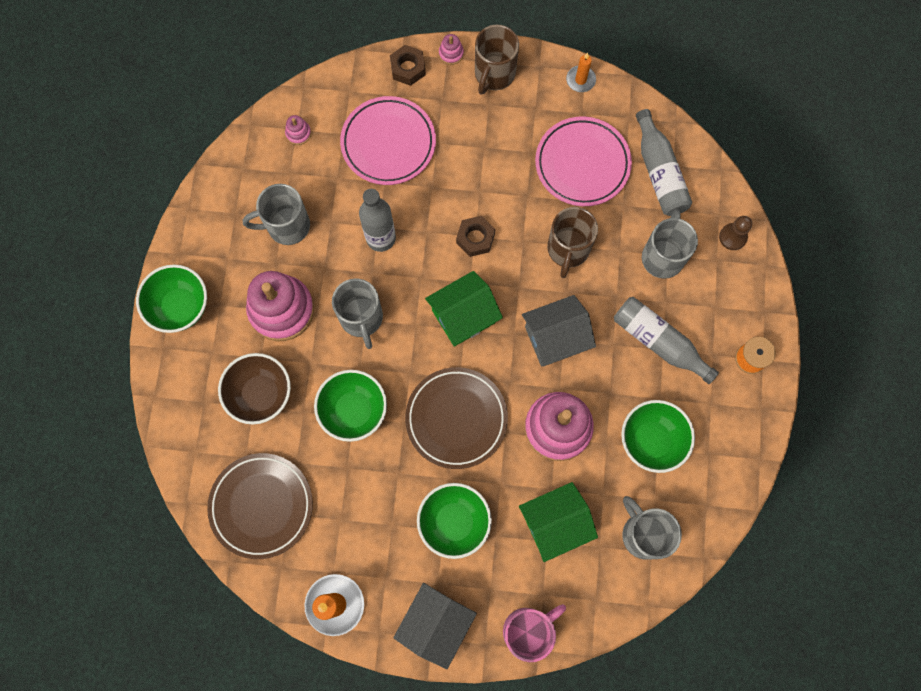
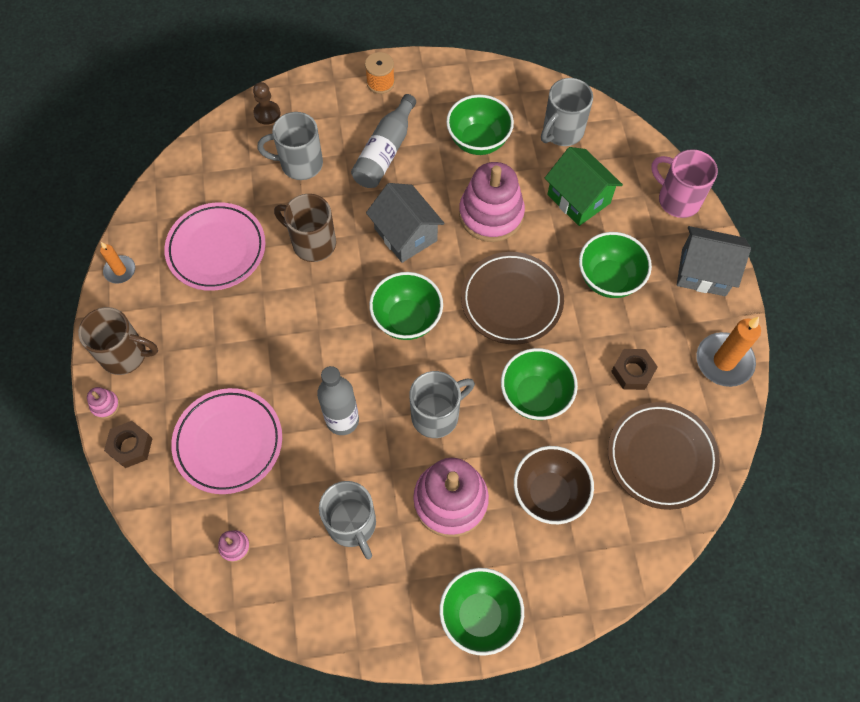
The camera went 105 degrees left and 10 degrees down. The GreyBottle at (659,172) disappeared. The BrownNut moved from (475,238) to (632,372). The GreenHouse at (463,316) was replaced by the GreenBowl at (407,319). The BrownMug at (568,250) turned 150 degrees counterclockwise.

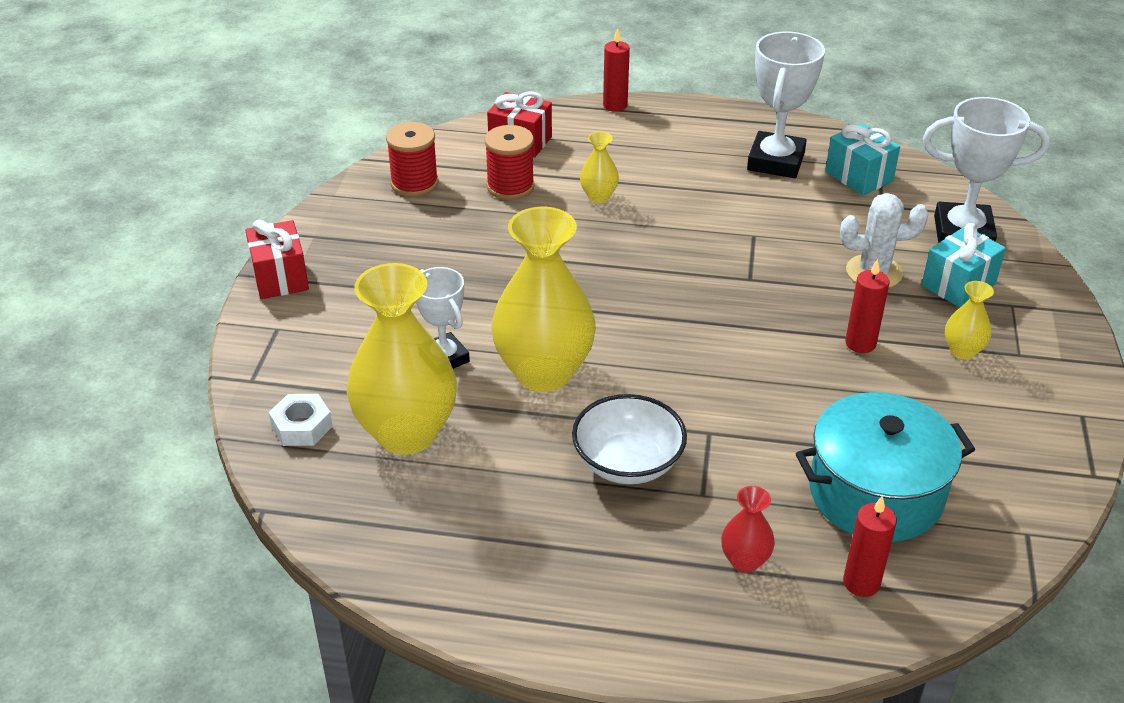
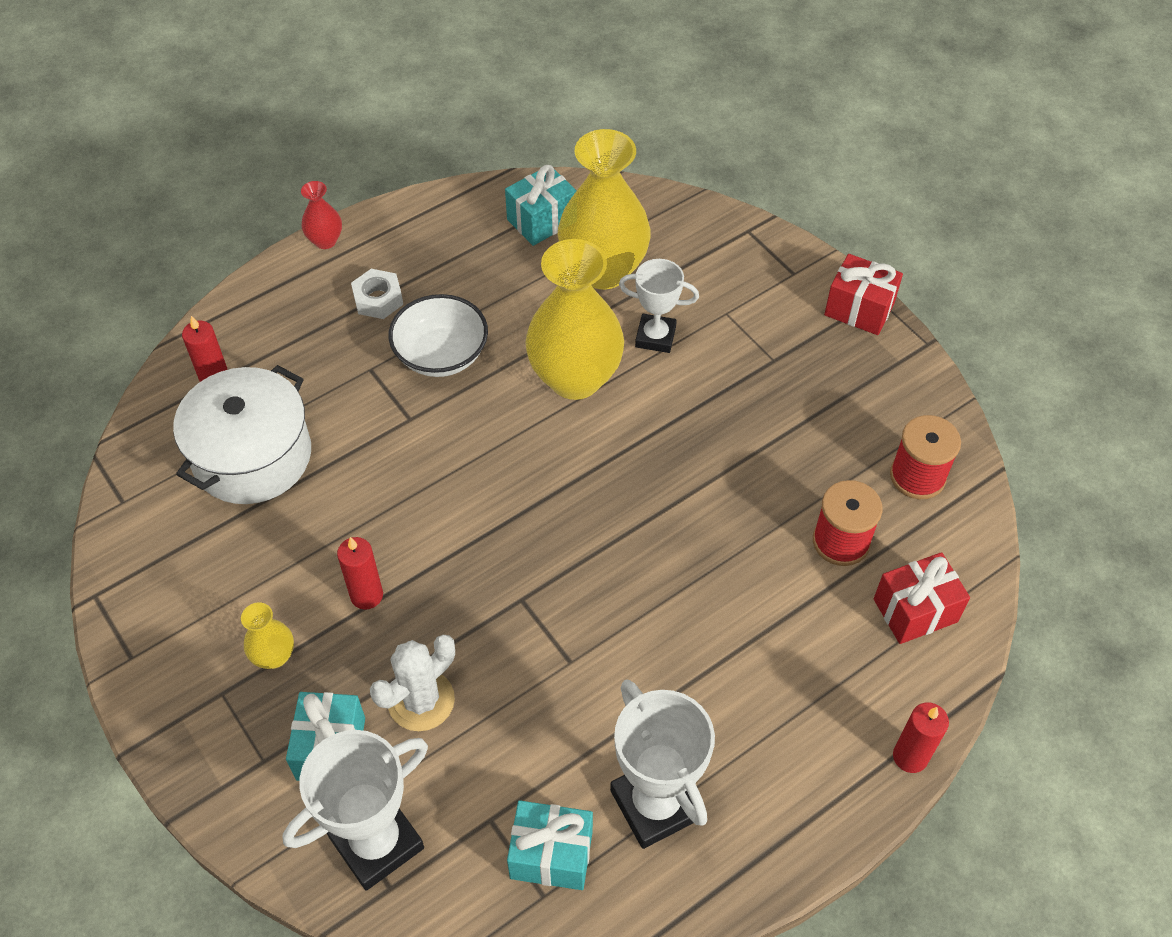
The camera went 135 degrees right and 15 degrees up. The YellowVase at (598,196) disappeared. The TurquoiseGift at (542,220) appeared. The WhiteNut moved from (302,426) to (378,299). The RedVase moved from (744,561) to (325,241). The TurquoisePot at (875,493) became the WhitePot at (252,456).

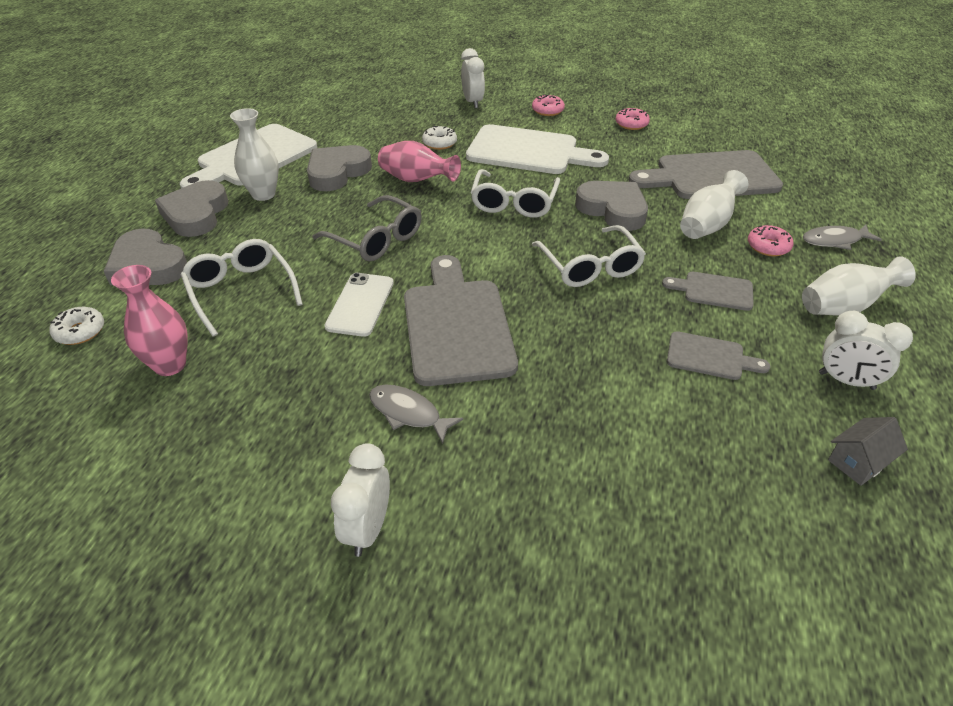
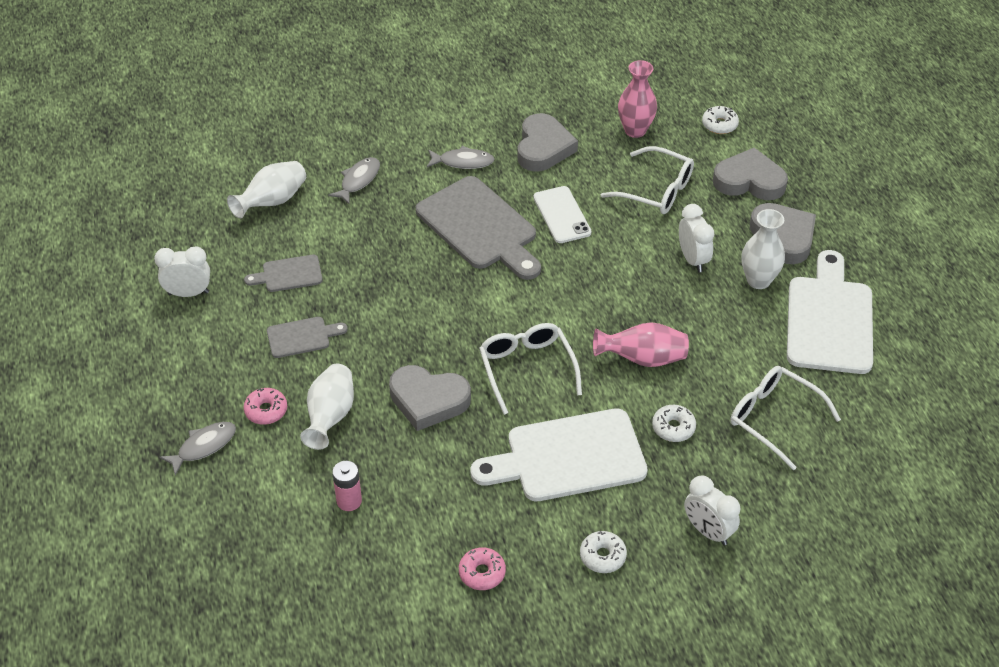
The camera went 150 degrees right and 5 degrees up. The GreyGlasses at (376,239) disappeared. The GreyHouse at (858,462) disappeared. The GreyFish at (358,180) appeared. The GreyHeart moved from (337,172) to (543,148). The WhiteClock moved from (368,529) to (693,259). The WhiteGlasses moved from (590,267) to (773,418). The WhiteVase moved from (844,307) to (272,202). The GreyCuttingBoard at (711,176) was replaced by the PinkBattery at (349,501). The PinkDonut at (547,111) became the WhiteDonut at (602,556).

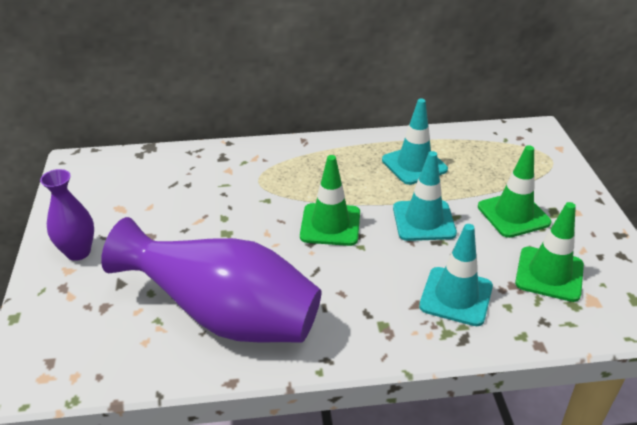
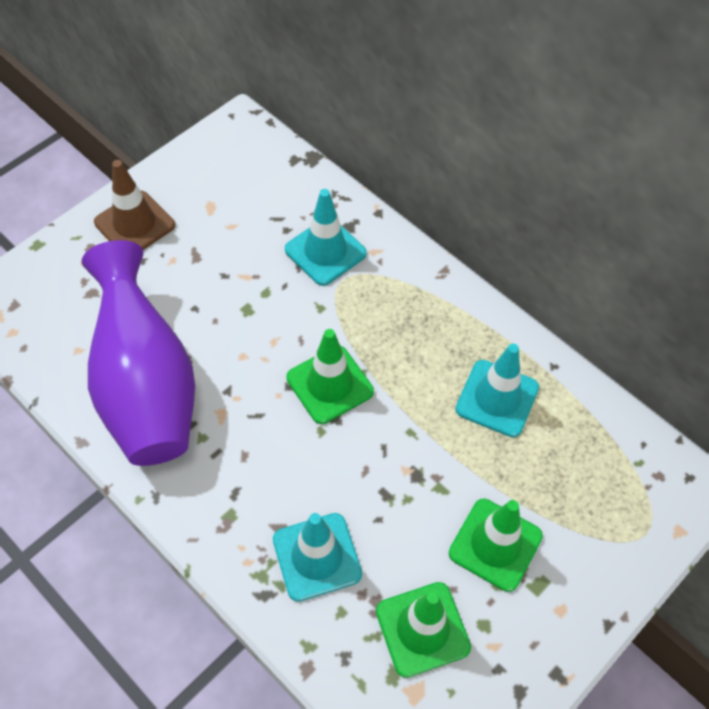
The camera went 50 degrees right and 20 degrees up. The TurquoiseTrafficCone moved from (424,221) to (325,251). The PurpleVase at (78,252) was replaced by the BrownTrafficCone at (134,224).

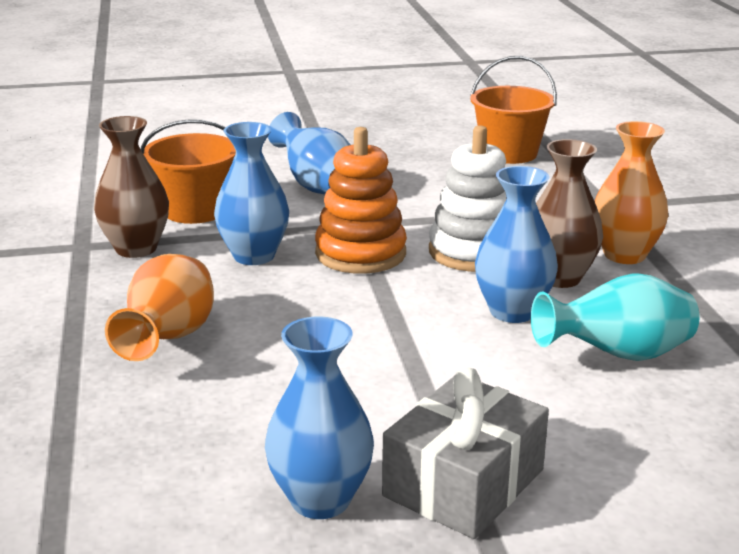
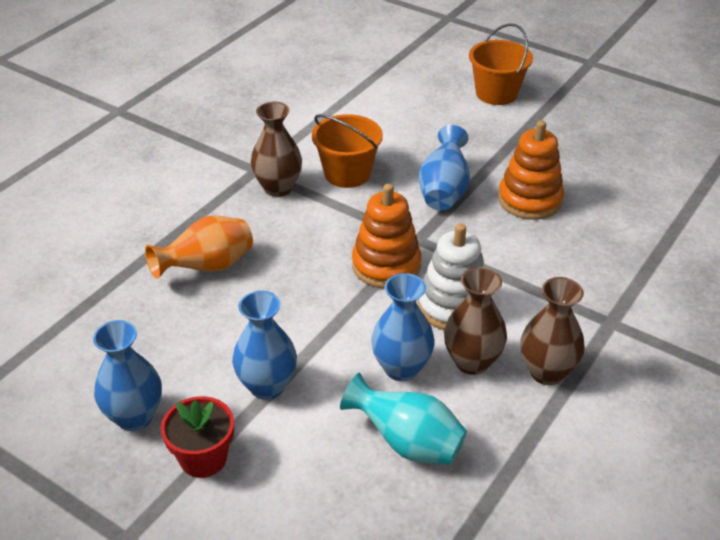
The camera went 45 degrees right and 15 degrees up. The OrangeStackingToy at (530,200) appeared. The BlueVase moved from (254,256) to (267,386). The OrangeBucket moved from (509,153) to (496,93). The GreyGift at (464,483) was replaced by the RedFlowerPot at (203,458). The OrangeVase at (624,255) became the BrownVase at (547,372).

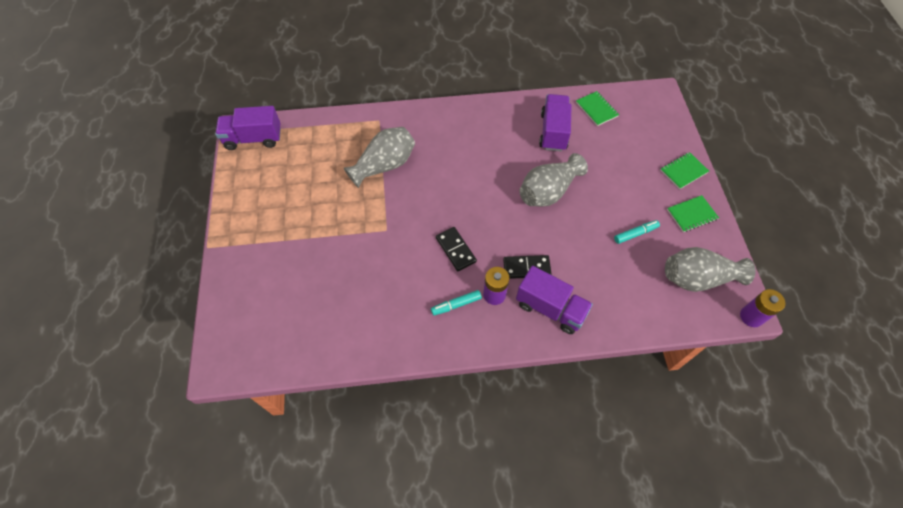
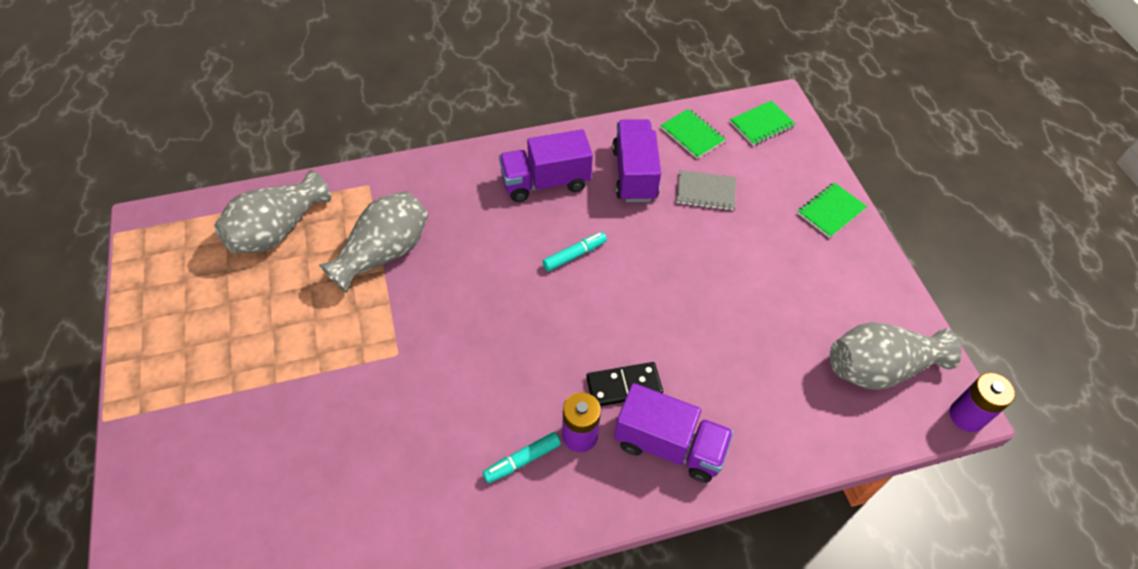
The camera went 10 degrees left and 5 degrees down. The BlackDomino at (456,250) disappeared. The GreyNotebook at (705,191) appeared. The PurpleTruck moved from (253,139) to (545,182). The GreyVase moved from (548,191) to (278,230). The TurquoiseMarker moved from (635,234) to (574,255). The GreenNotebook moved from (692,214) to (761,124).

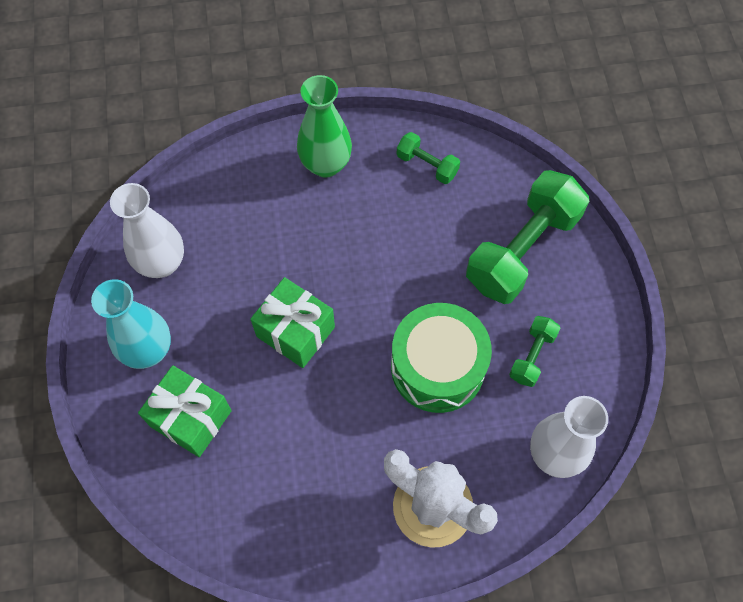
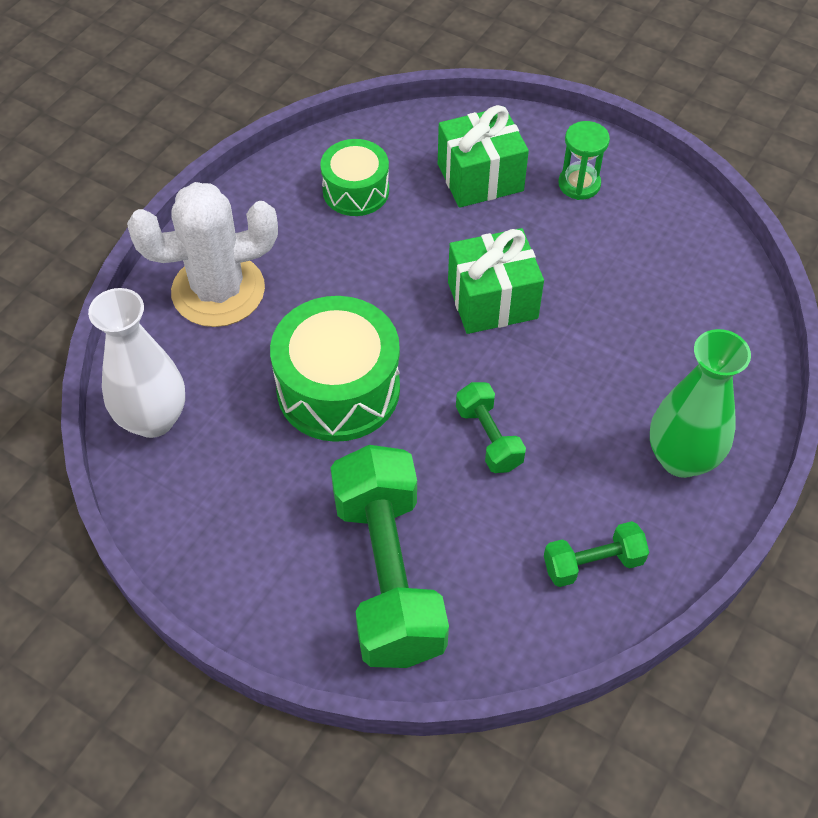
The camera went 130 degrees right and 10 degrees down. The WhiteVase at (162,263) disappeared. The GreenDrum at (356,191) appeared. The GreenDumbbell moved from (532,356) to (488,438). The TurquoiseVase at (148,350) was replaced by the GreenHourglass at (579,184).

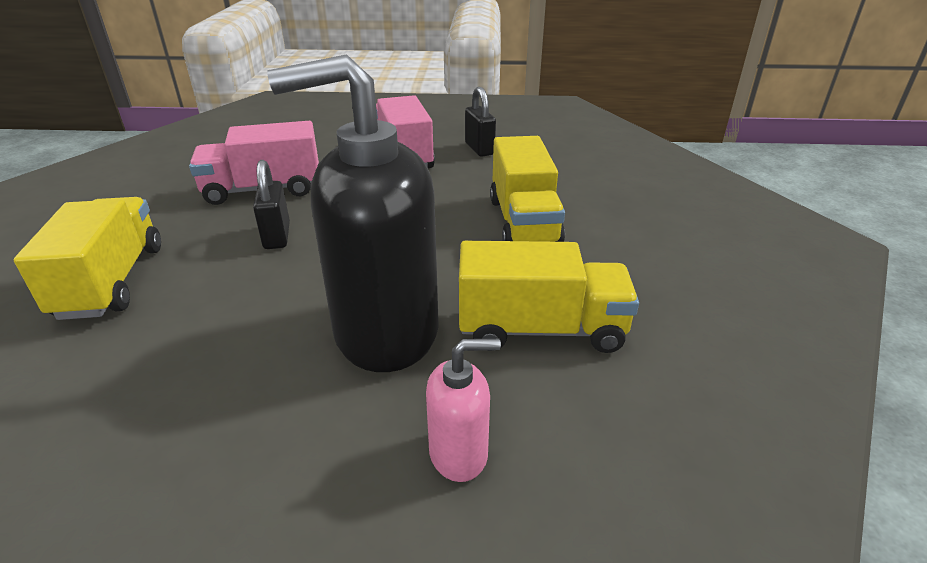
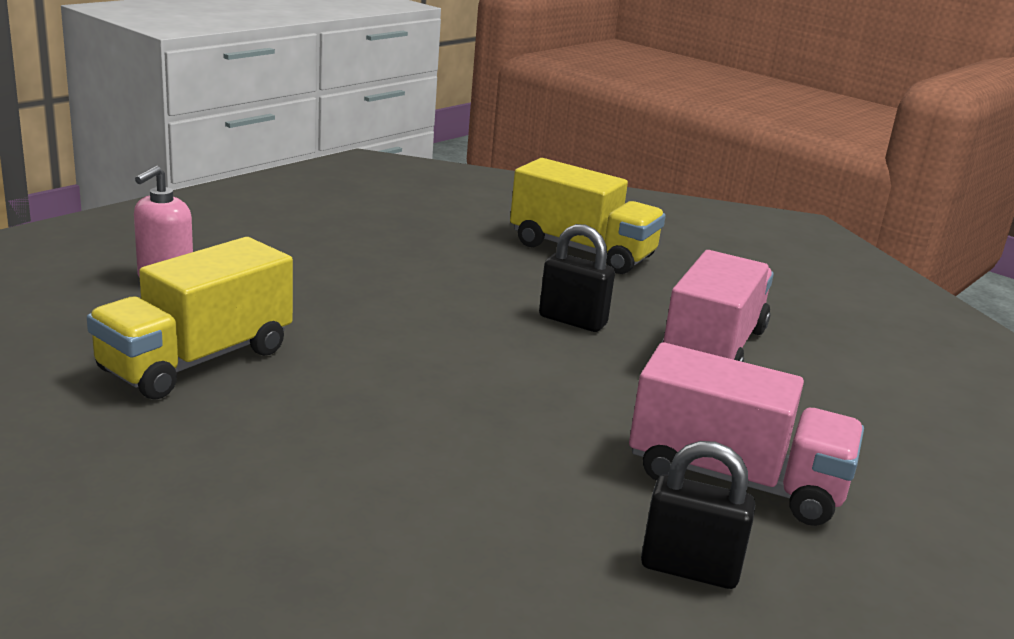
The camera went 125 degrees right and 10 degrees down. The BlackSoapDispenser at (385,332) disappeared. The YellowTruck at (523,222) disappeared.

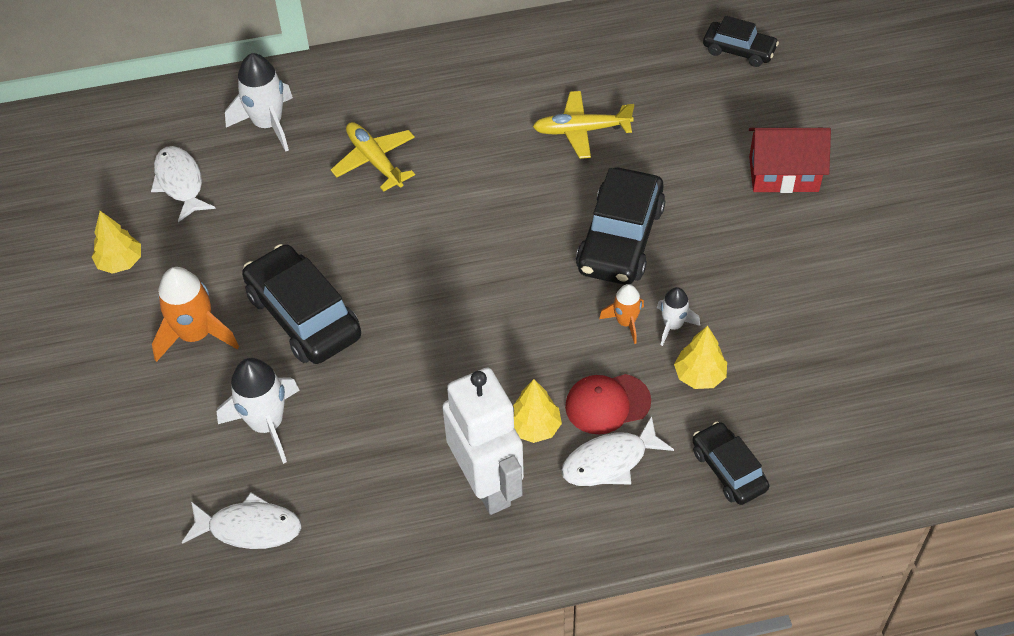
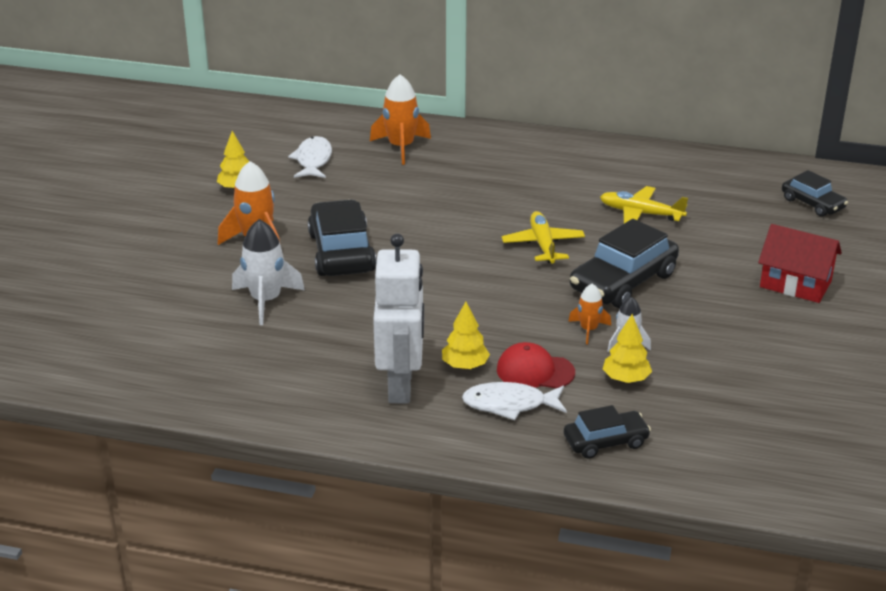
The camera went 25 degrees right and 20 degrees down. The WhiteFish at (249,528) disappeared. The YellowPlane moved from (375,161) to (543,245). The WhiteRocket at (268,124) became the OrangeRocket at (401,147). The BlackCar at (728,469) turned 75 degrees clockwise.

